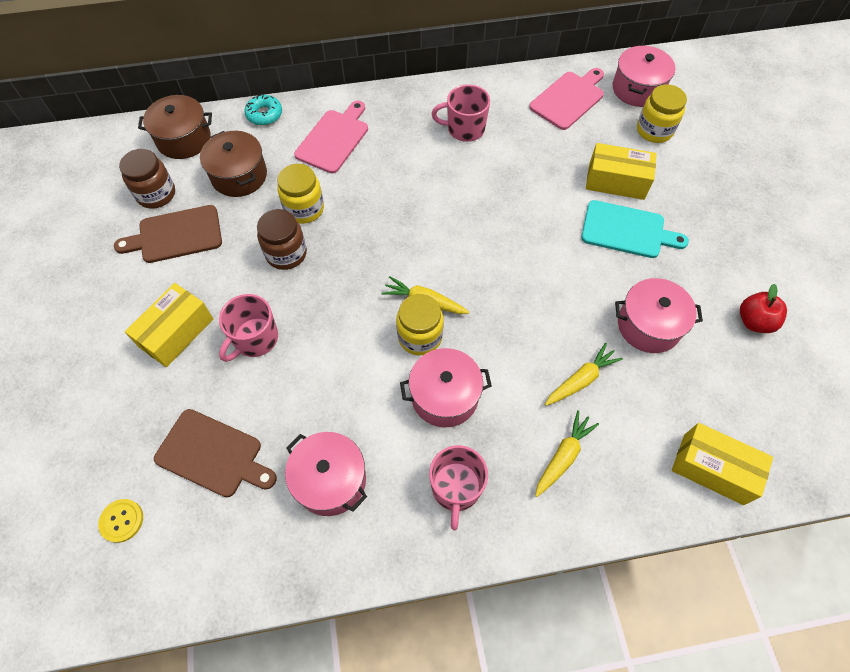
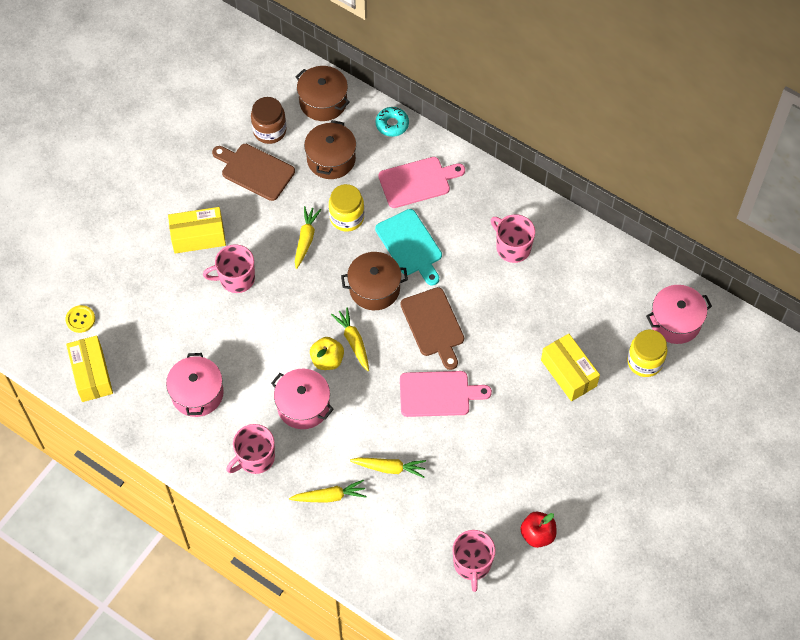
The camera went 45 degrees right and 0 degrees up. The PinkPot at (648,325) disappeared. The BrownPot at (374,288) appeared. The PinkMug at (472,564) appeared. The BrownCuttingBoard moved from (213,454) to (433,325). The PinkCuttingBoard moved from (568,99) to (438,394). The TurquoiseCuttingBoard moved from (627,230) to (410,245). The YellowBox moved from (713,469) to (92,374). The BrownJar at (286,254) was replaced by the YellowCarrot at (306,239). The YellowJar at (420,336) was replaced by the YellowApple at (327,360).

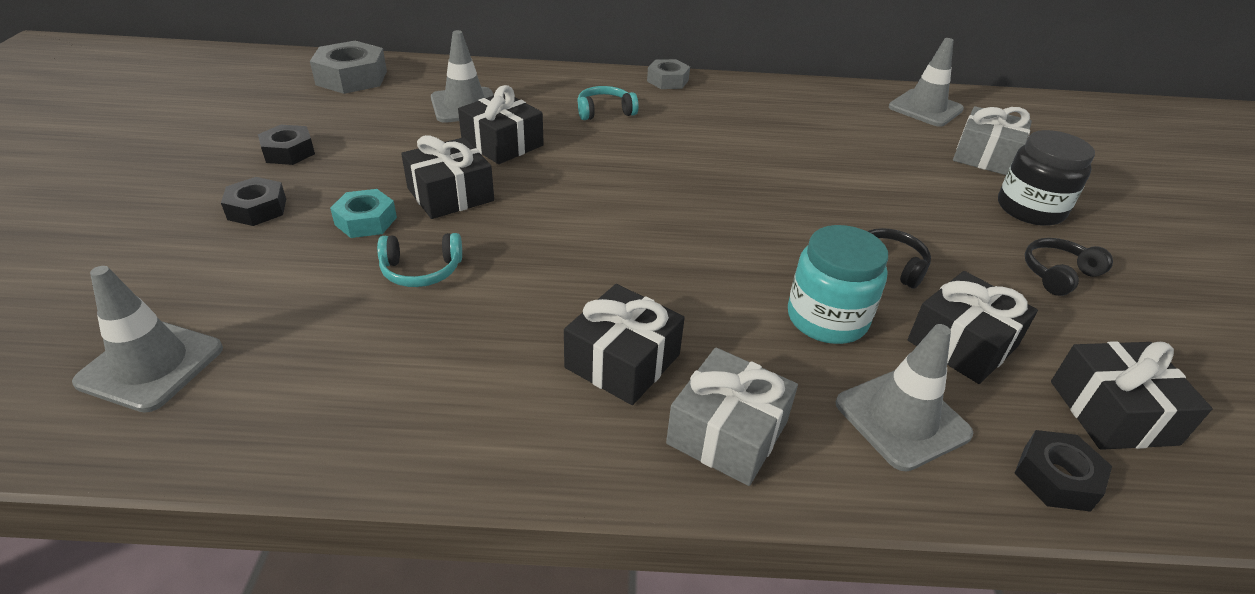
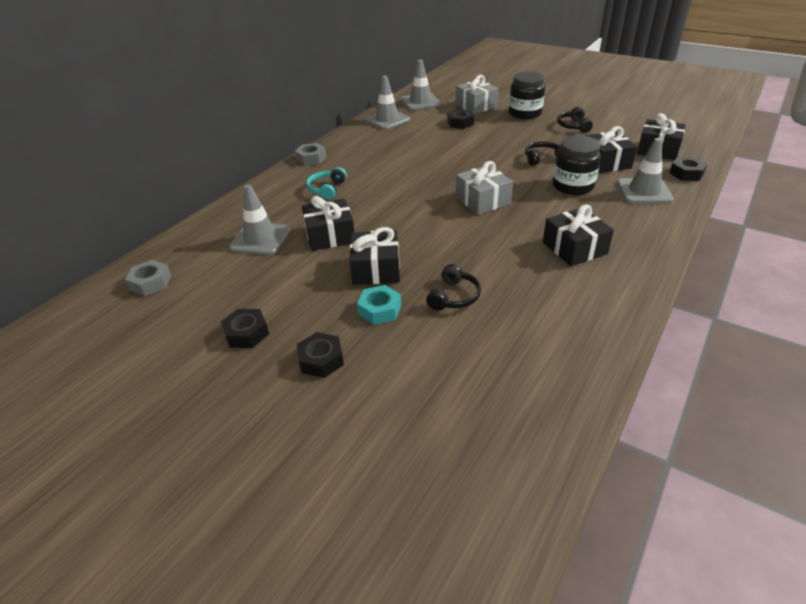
The camera went 55 degrees left and 0 degrees up. The BlackNut at (460,123) appeared. The GreyTrafficCone moved from (151,365) to (387,120). The GreyGift moved from (727,432) to (482,200). The TurquoiseHeadphones at (421,270) became the BlackHeadphones at (454,296). The TurquoiseJar at (827,319) became the BlackJar at (573,186). The GreyNut at (351,78) changed to 0.62 times the size.

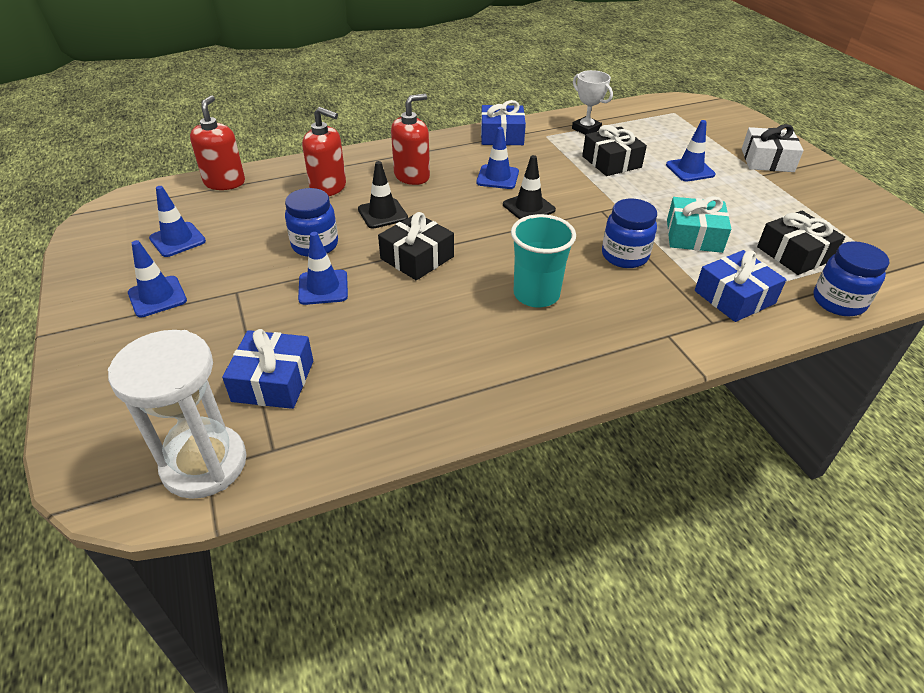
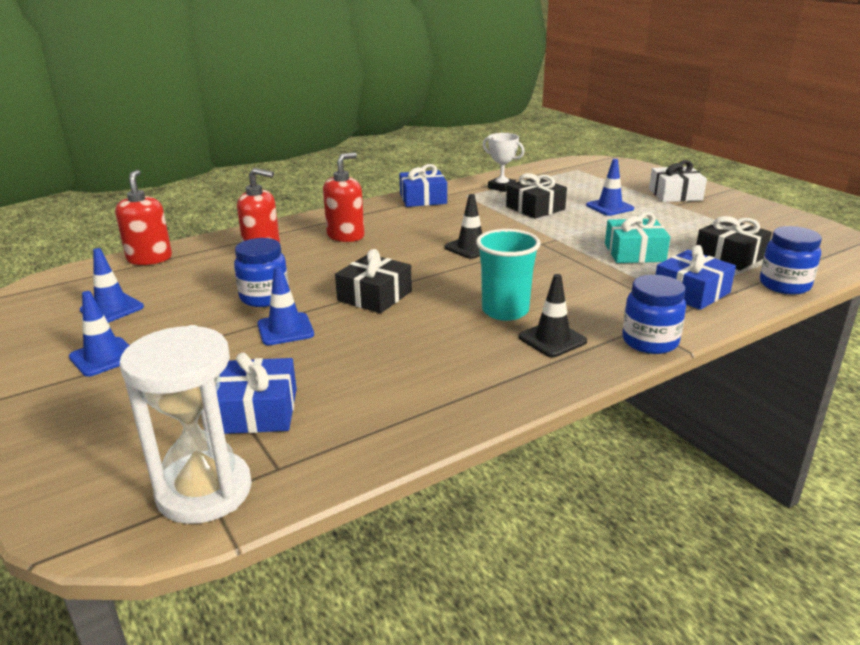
The camera went 10 degrees left and 15 degrees down. The BlueTrafficCone at (497,177) disappeared. The BlackTrafficCone moved from (382,214) to (552,339). The BlueJar moved from (624,256) to (650,341).

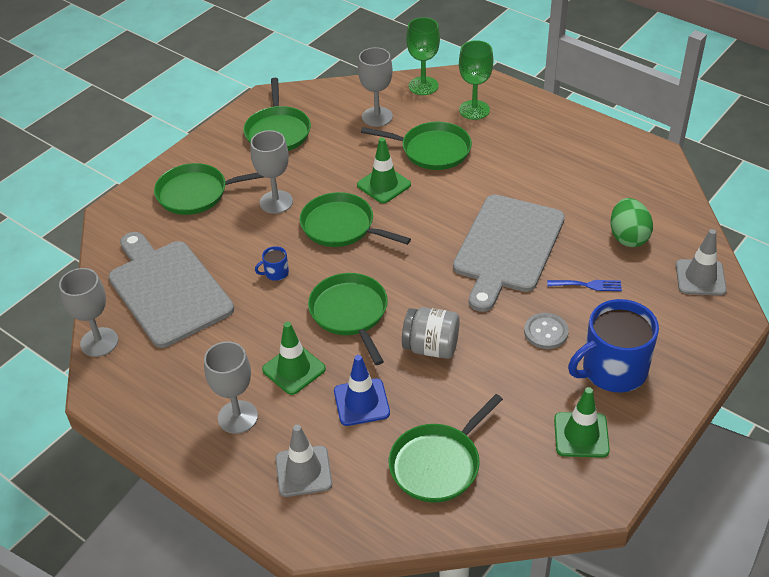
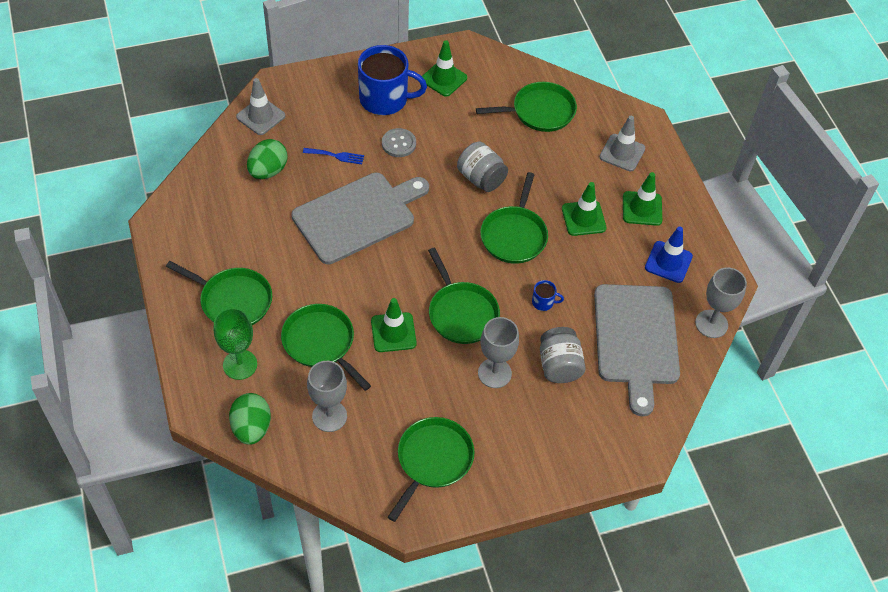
The camera went 150 degrees left and 10 degrees up. The GreyJar at (559,365) appeared. The GreenPan moved from (196,193) to (233,300). The BlueTrafficCone moved from (361,402) to (668,262). The GreyGoblet at (237,417) was replaced by the GreenTrafficCone at (642,208). The GreenGoblet at (423,86) was replaced by the GreenEgg at (251,428). The BlueFork at (588,285) turned 150 degrees clockwise.

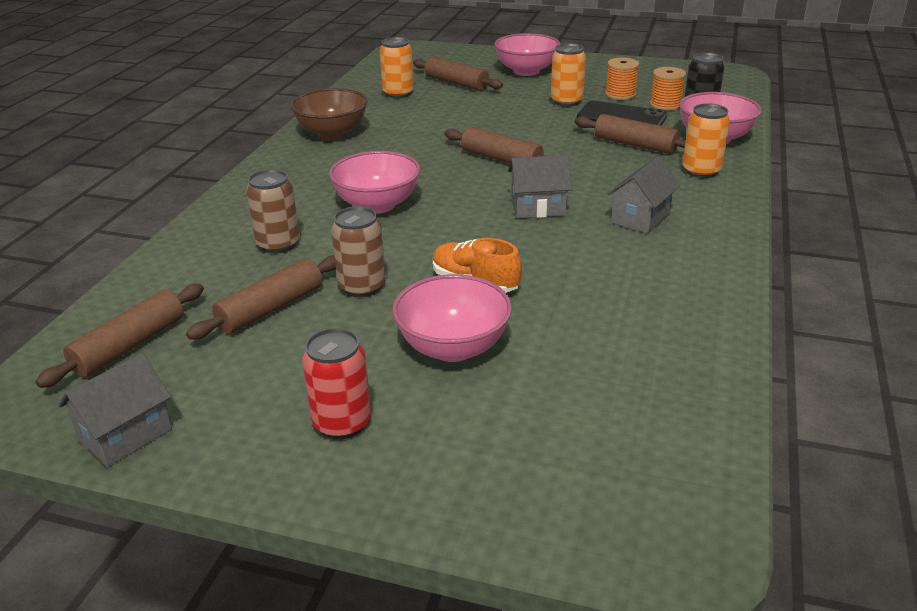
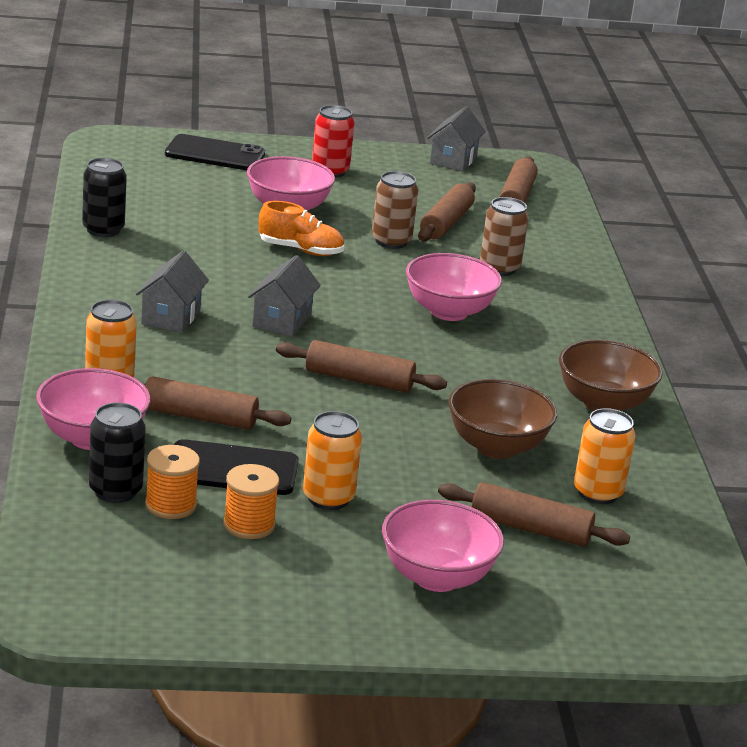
The camera went 155 degrees right and 5 degrees down. The BlackCan at (103,229) appeared. The BlackPhone at (215,154) appeared. The BrownBowl at (496,447) appeared. The GreyHouse at (538,208) turned 45 degrees counterclockwise.

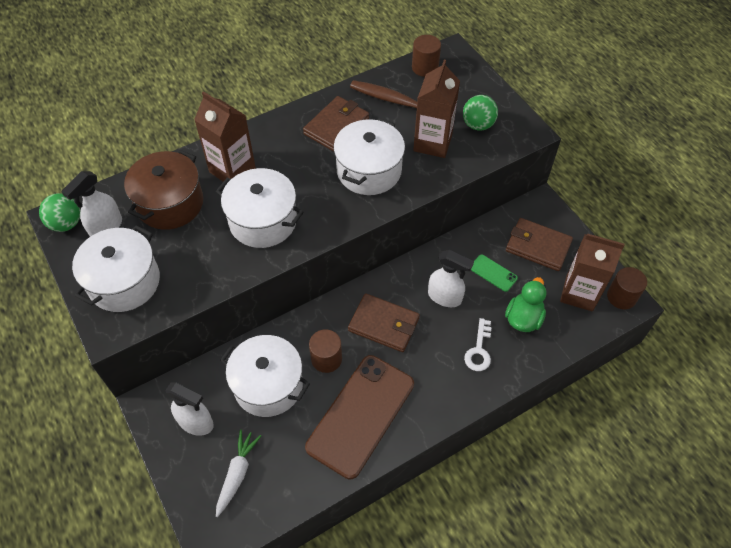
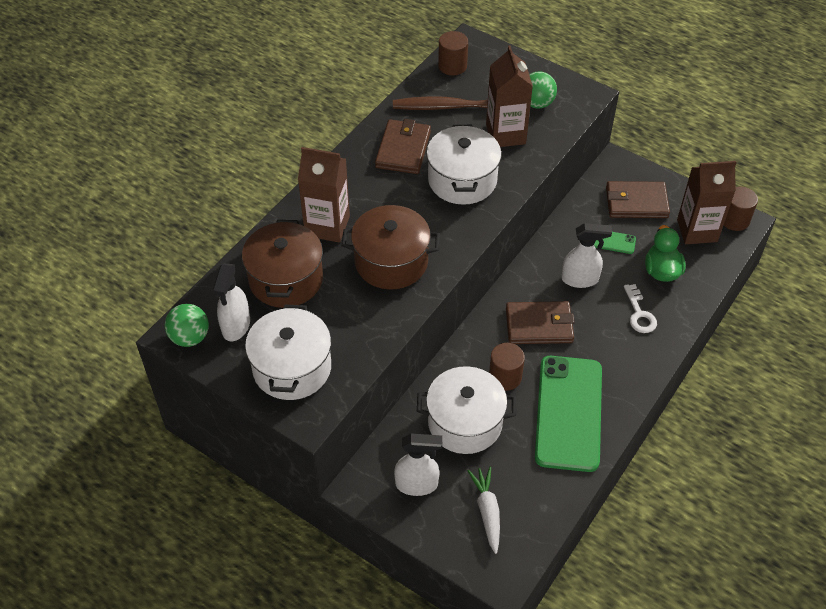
The camera went 25 degrees left and 5 degrees down. The WhitePot at (263,221) became the BrownPot at (391,262). The BrownPhone at (360,415) became the GreenPhone at (568,413).

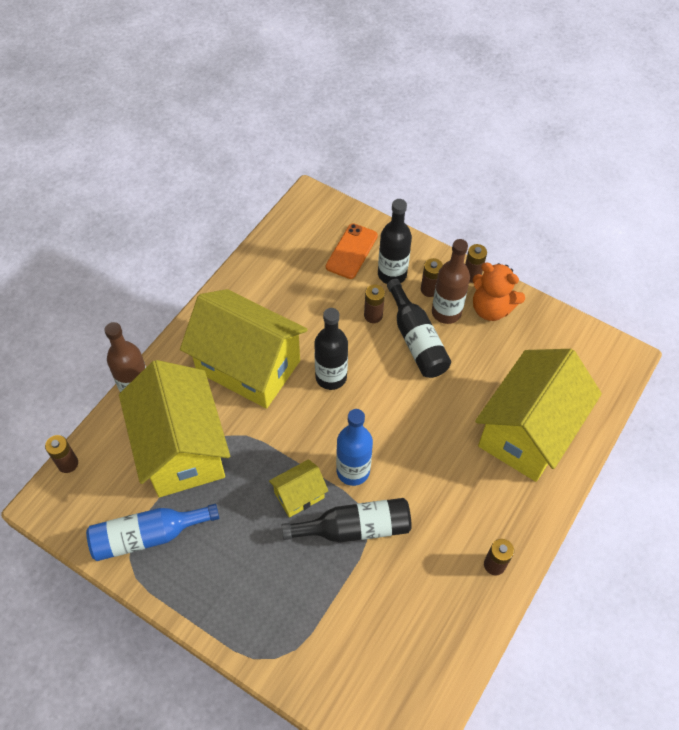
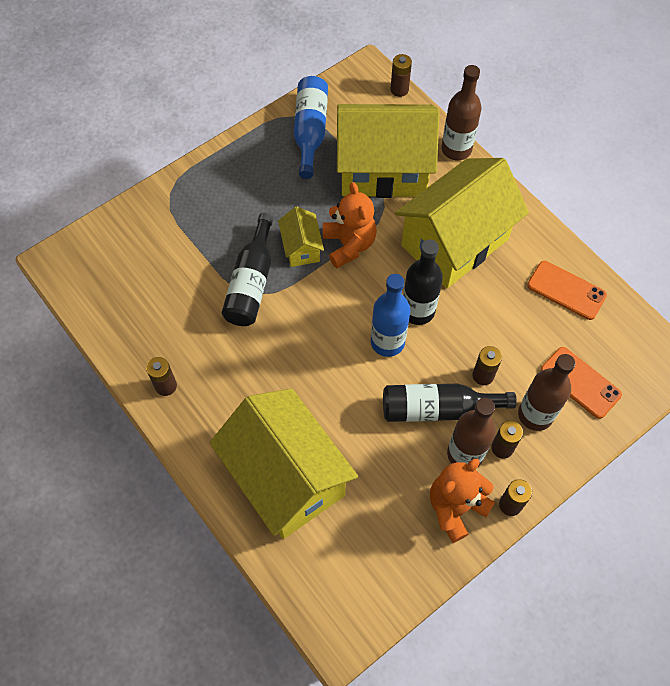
The camera went 110 degrees right and 5 degrees up. The OrangeTeddyBear at (349,245) appeared. The OrangePhone at (566,290) appeared. The BlueBottle moved from (353,471) to (387,342). The BlackBottle at (392,274) became the BrownBottle at (535,415).

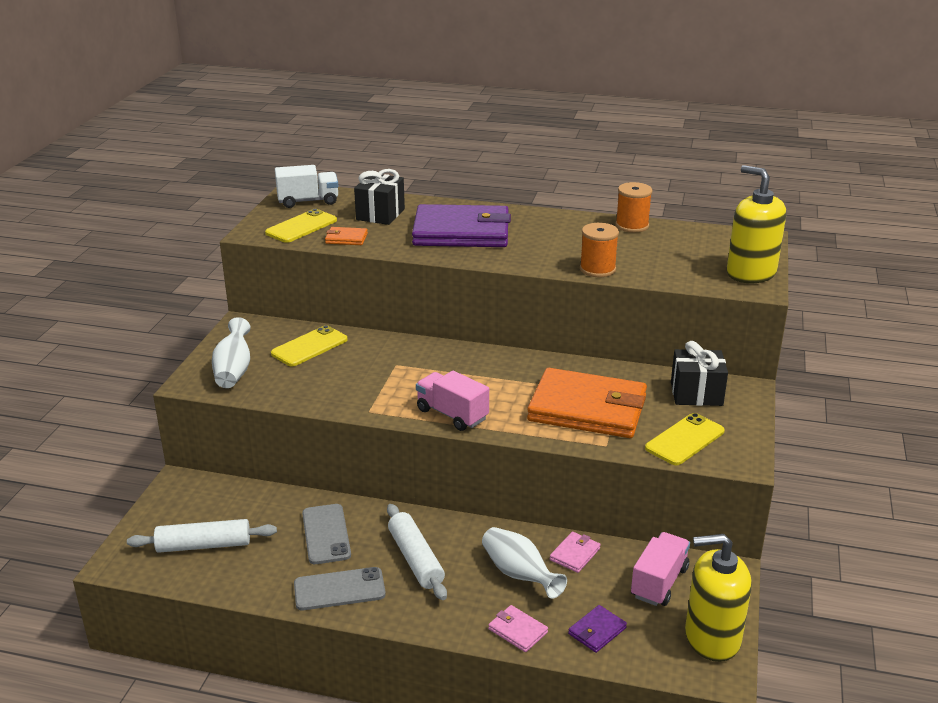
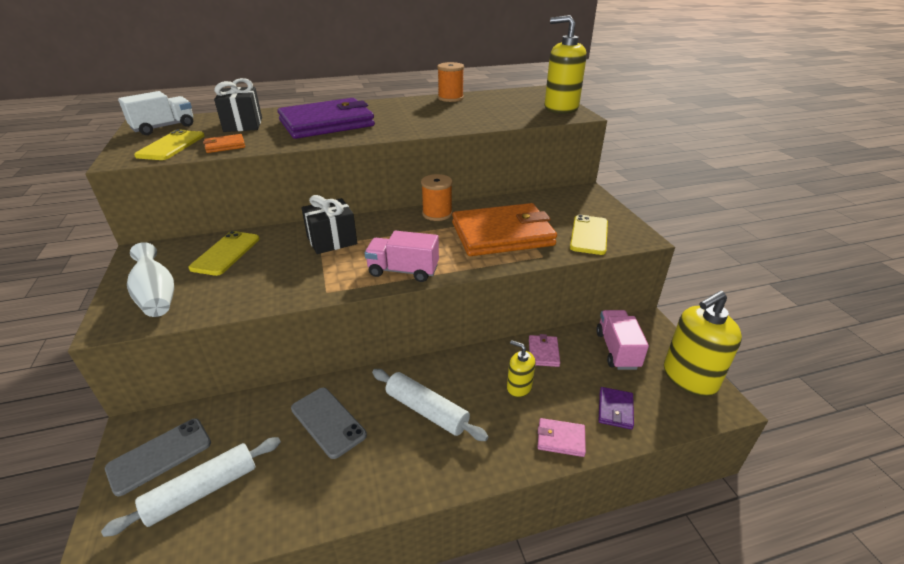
The camera went 30 degrees left and 5 degrees up. The GreyPhone moved from (339,589) to (160,455). The OrangeSpool moved from (597,269) to (437,214). The BlackGift moved from (696,394) to (332,240). The WhiteVase at (519,574) was replaced by the YellowSoapDispenser at (519,387).

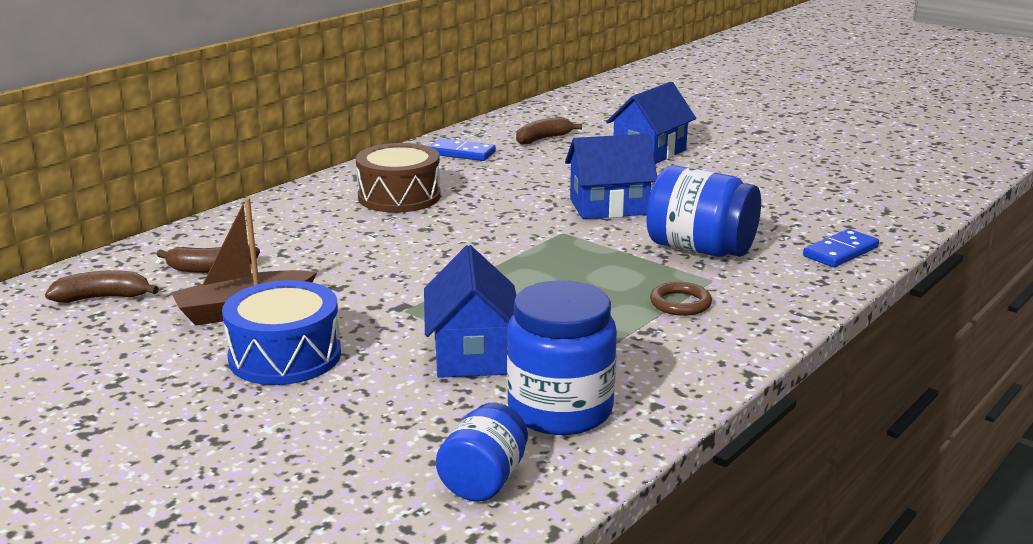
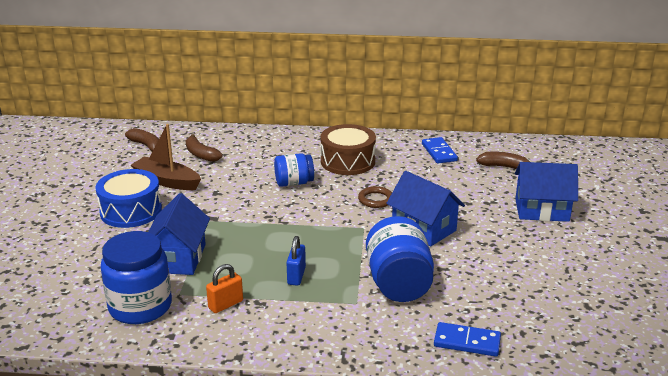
The camera went 55 degrees right and 5 degrees up. The OrangePadlock at (225,304) appeared. The BluePadlock at (296,276) appeared. The BlueJar moved from (483,480) to (294,183). The BrownRing moved from (680,303) to (376,199). The BlueHouse at (472,354) turned 45 degrees counterclockwise.

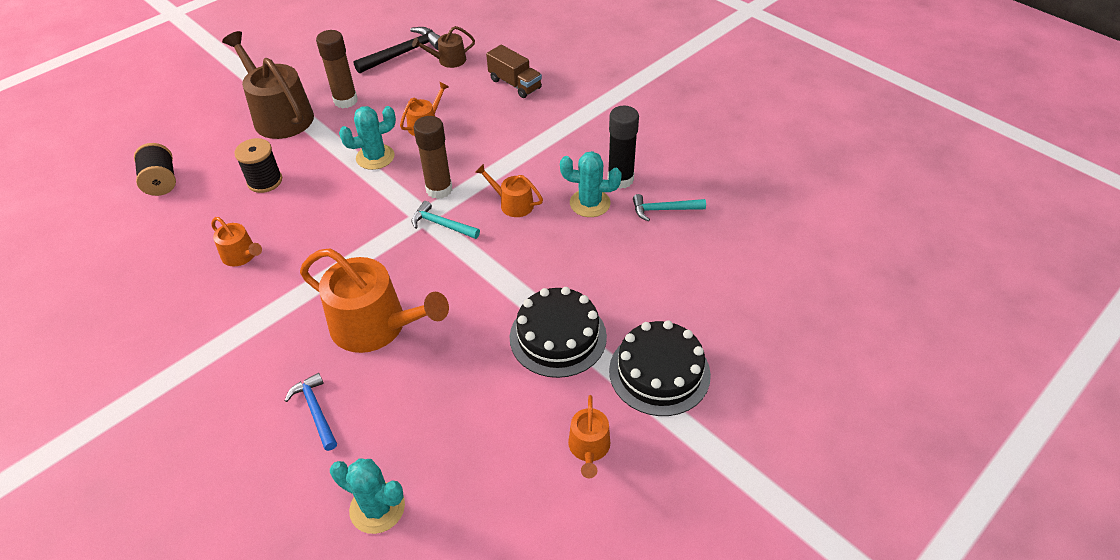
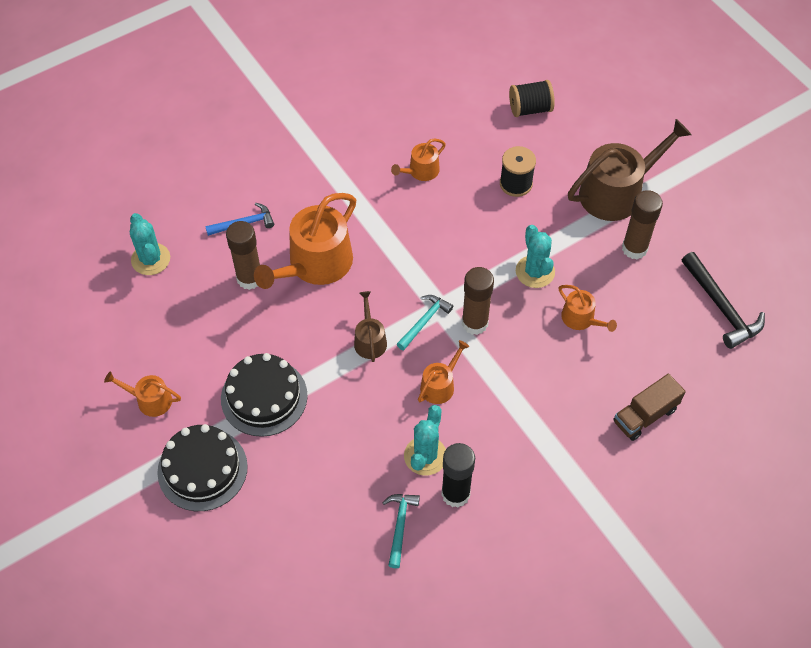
The camera went 100 degrees right and 10 degrees up. The BrownGlueStick at (249,278) appeared. The BrownWateringCan moved from (448,60) to (369,340). The TurquoiseCactus at (377,508) turned 60 degrees counterclockwise.

